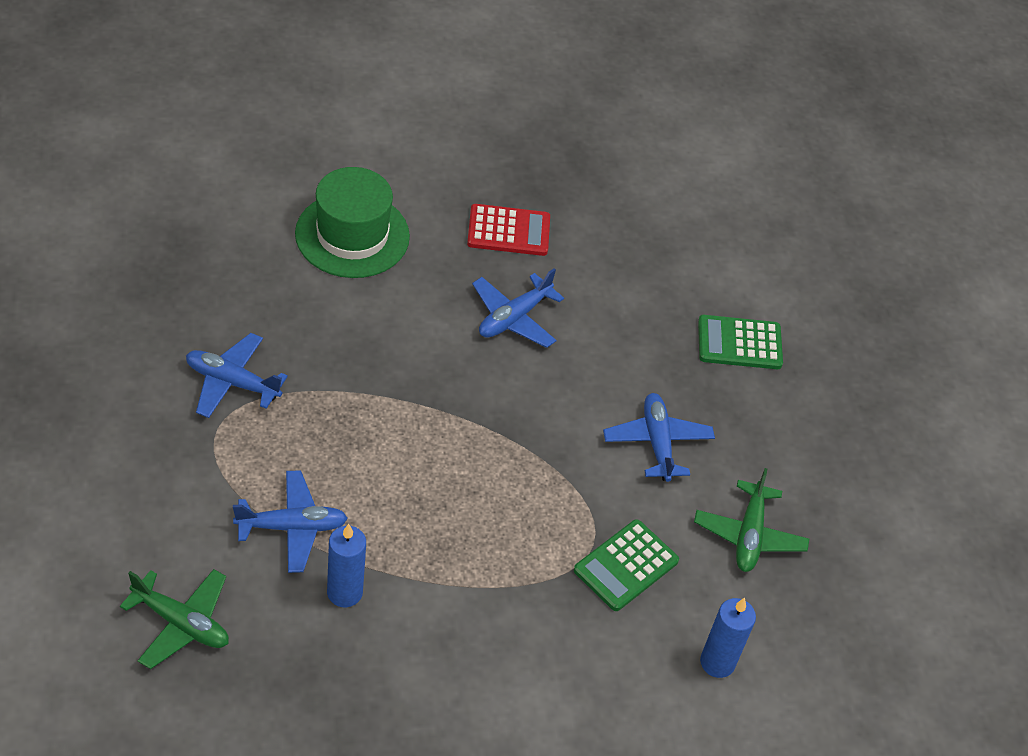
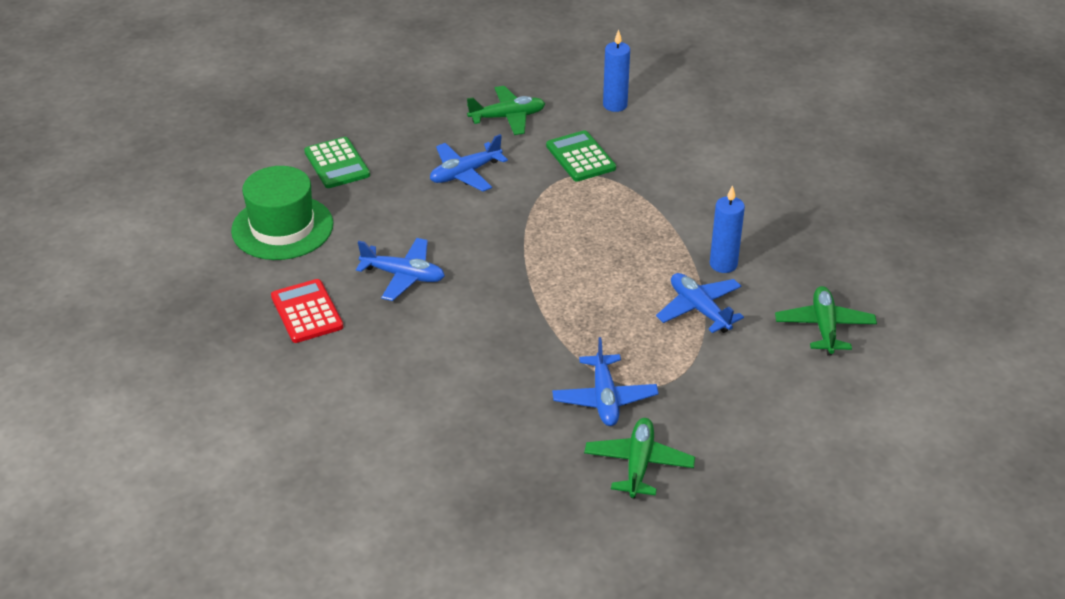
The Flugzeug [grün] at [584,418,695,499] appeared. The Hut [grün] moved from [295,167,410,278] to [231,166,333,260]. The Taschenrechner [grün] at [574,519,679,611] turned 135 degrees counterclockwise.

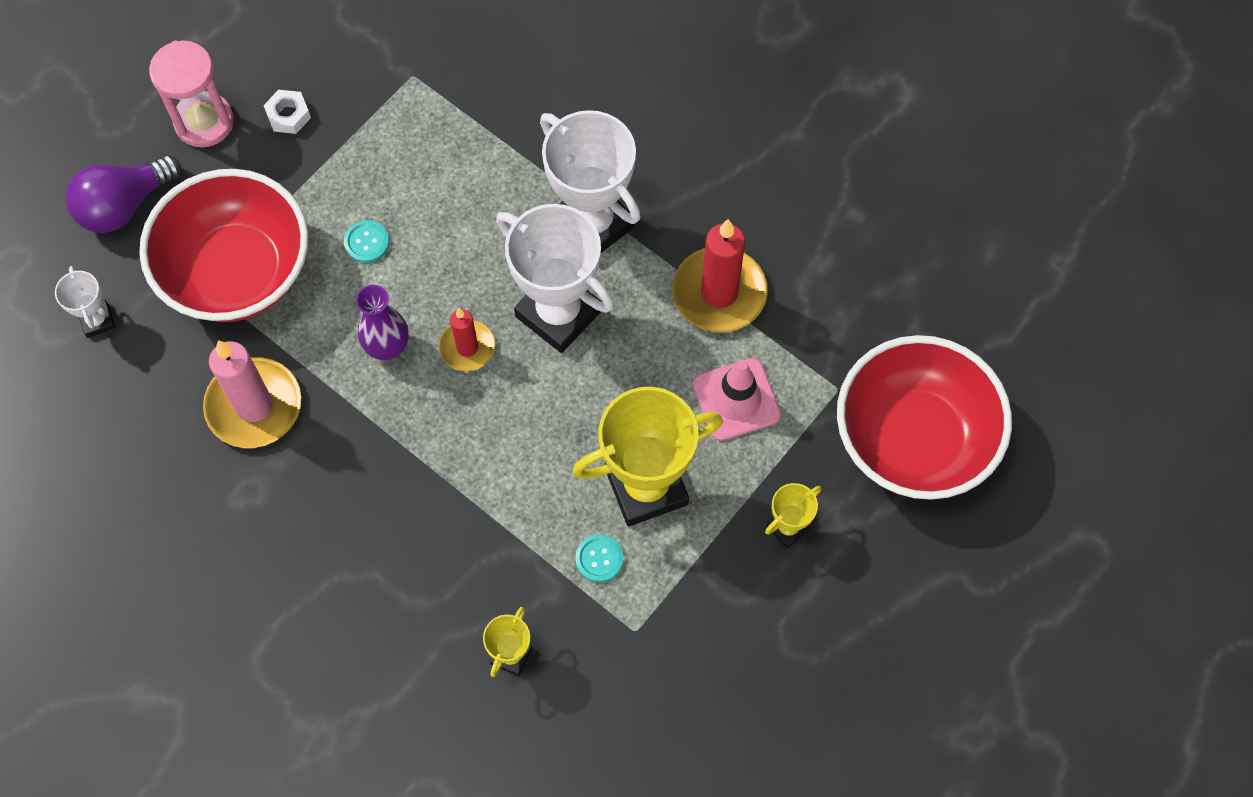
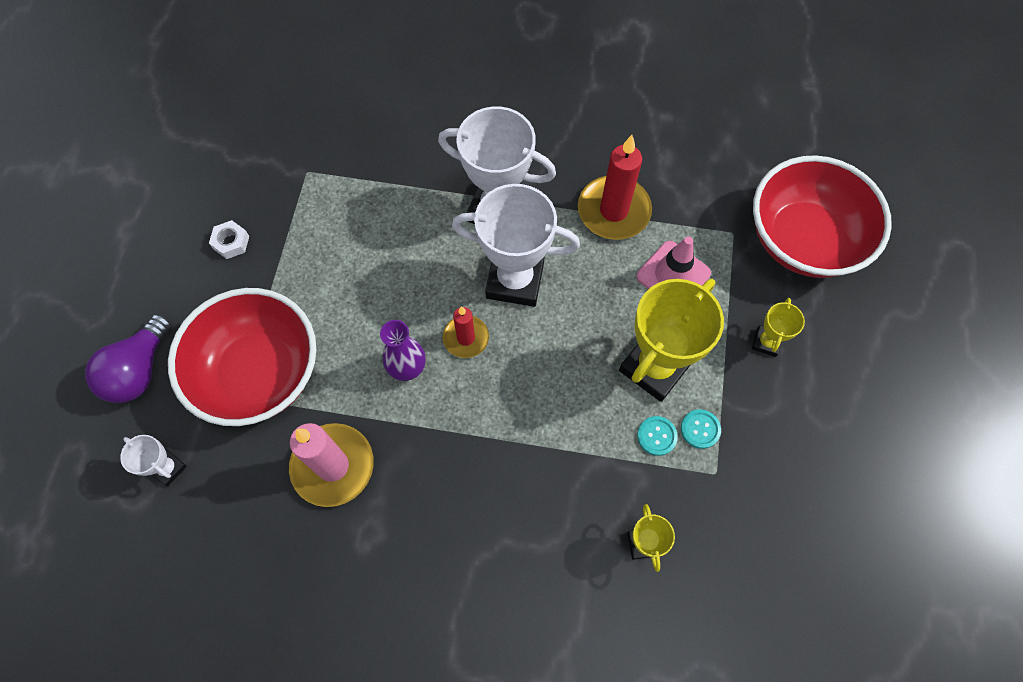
The Sanduhr [rosa] at [149,41,234,147] disappeared. The Knopf [türkis] moved from [344,220,389,263] to [681,409,721,449].

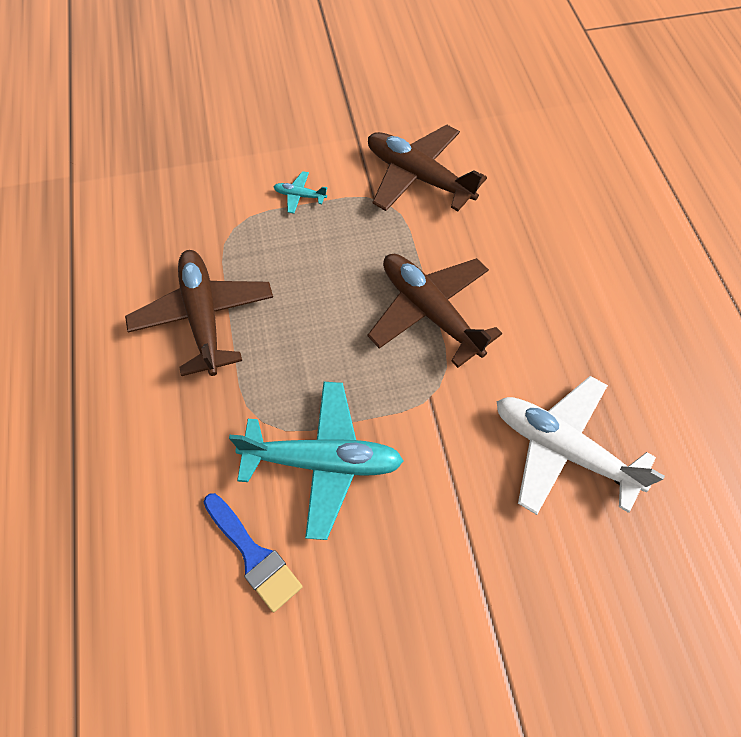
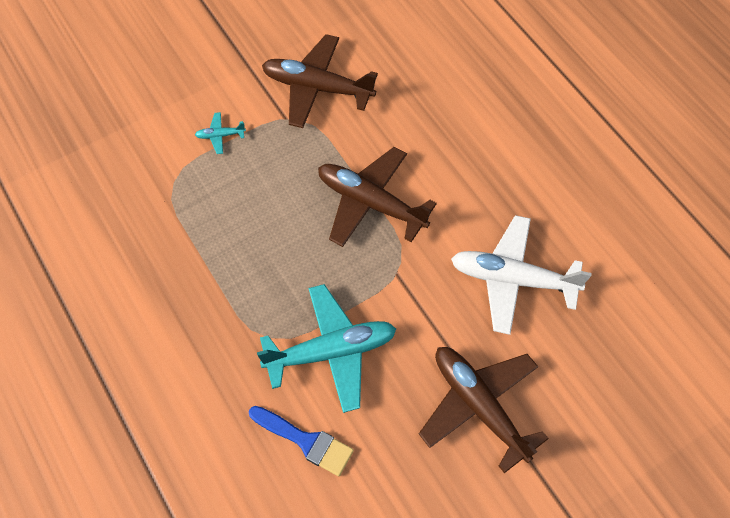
The Flugzeug [braun] moved from [125,250,273,376] to [419,347,549,473].

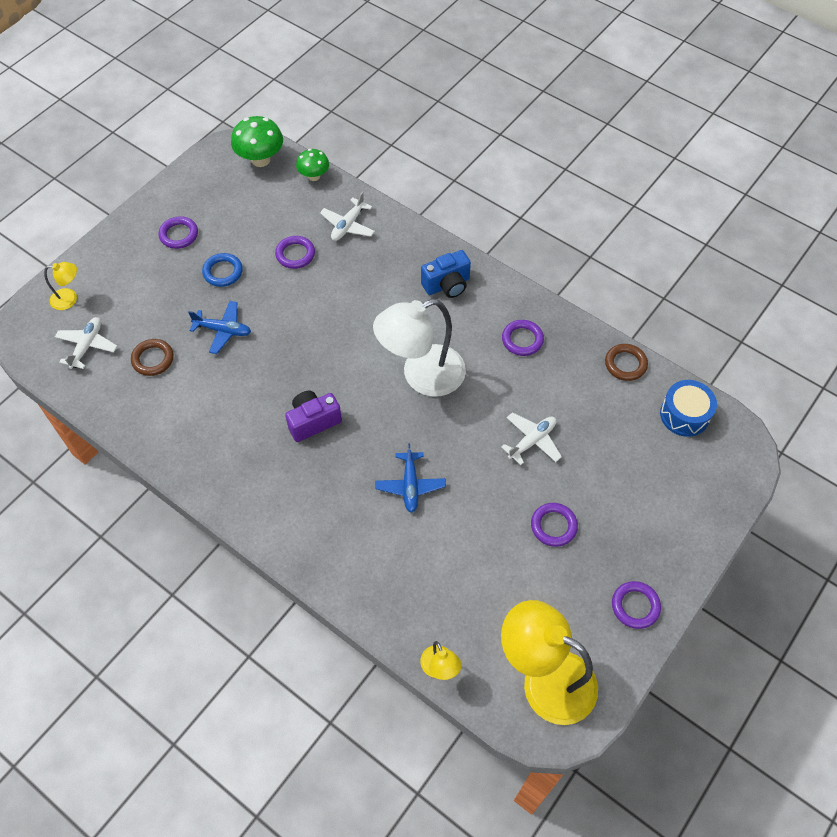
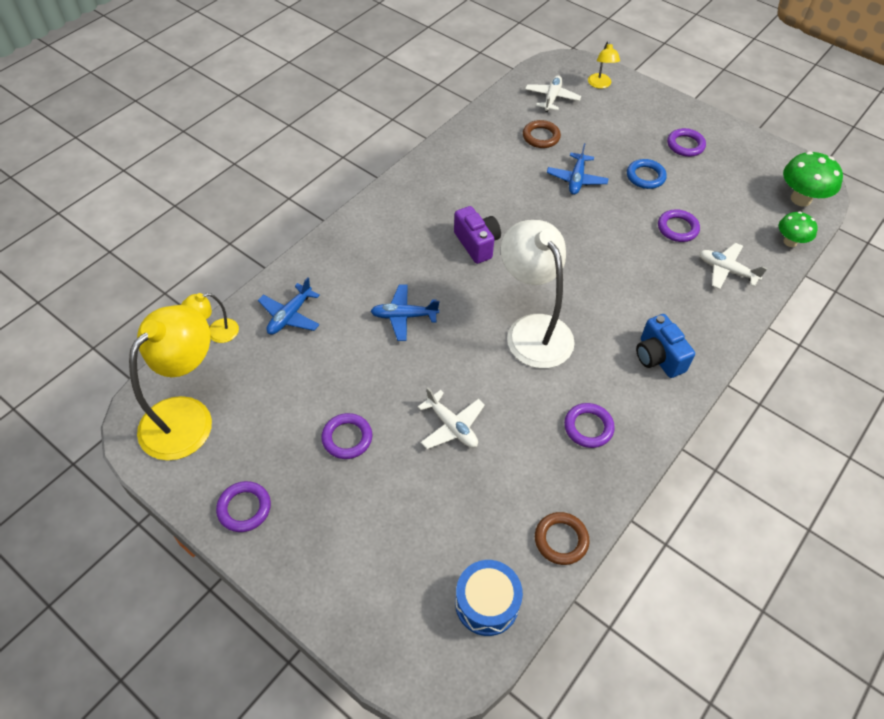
The Flugzeug [blau] at [258,278,320,335] appeared. The Flugzeug [weiß] at [55,317,117,369] turned 90 degrees counterclockwise.

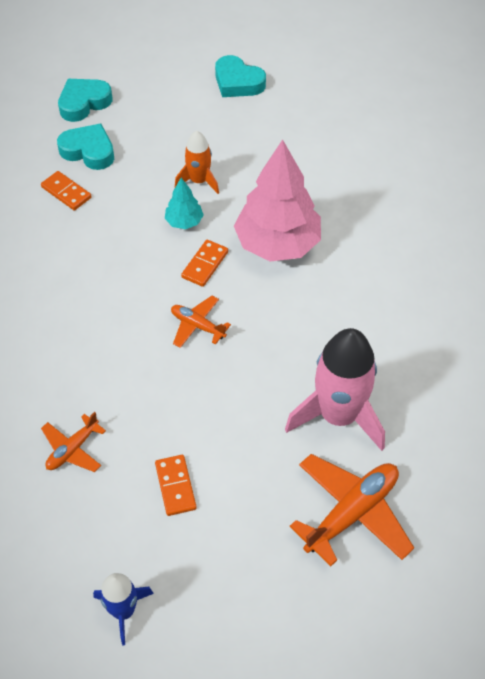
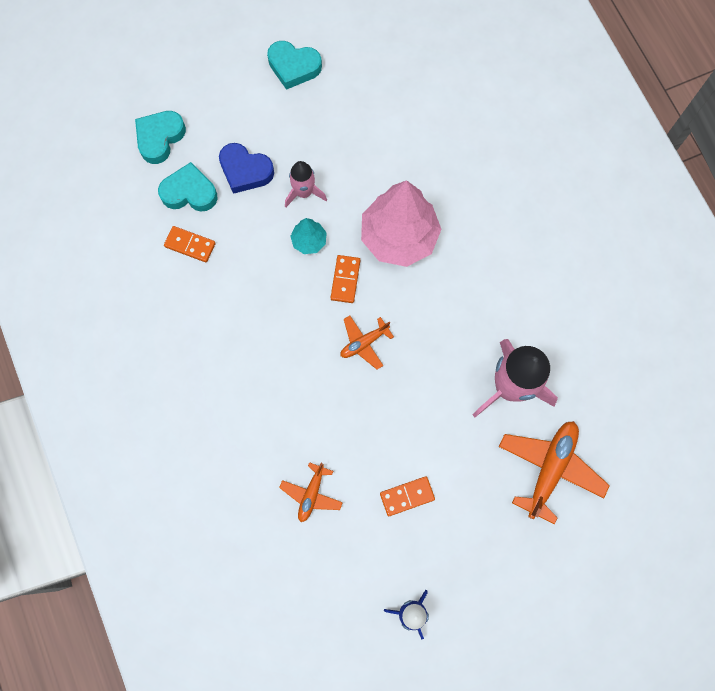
The Herz [blau] at [219,143,274,194] appeared. The Rakete [orange] at [175,131,219,194] became the Rakete [rosa] at [285,161,327,207]. The Dominostein [orange] at [155,455,197,516] turned 75 degrees counterclockwise. The Flugzeug [orange] at [171,296,231,348] turned 45 degrees counterclockwise.

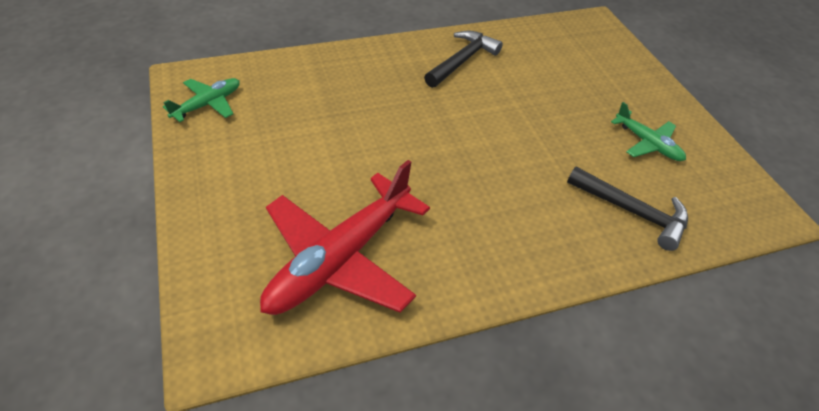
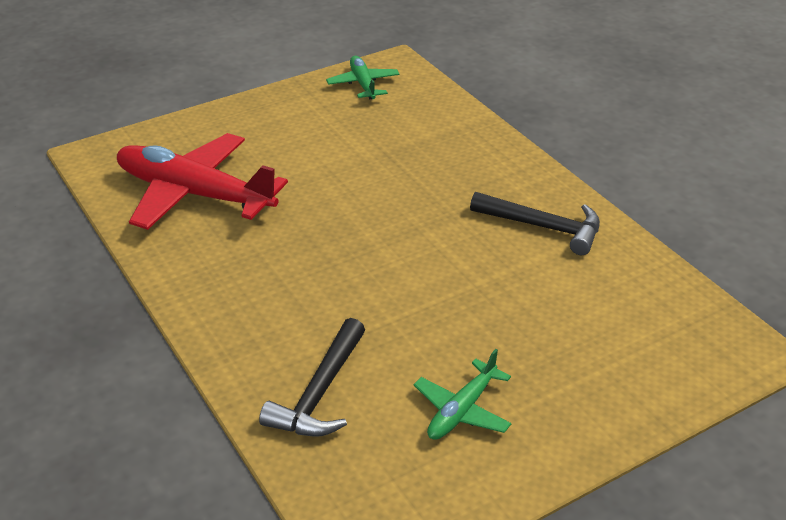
The Flugzeug [grün] at [163,78,240,122] turned 135 degrees counterclockwise.

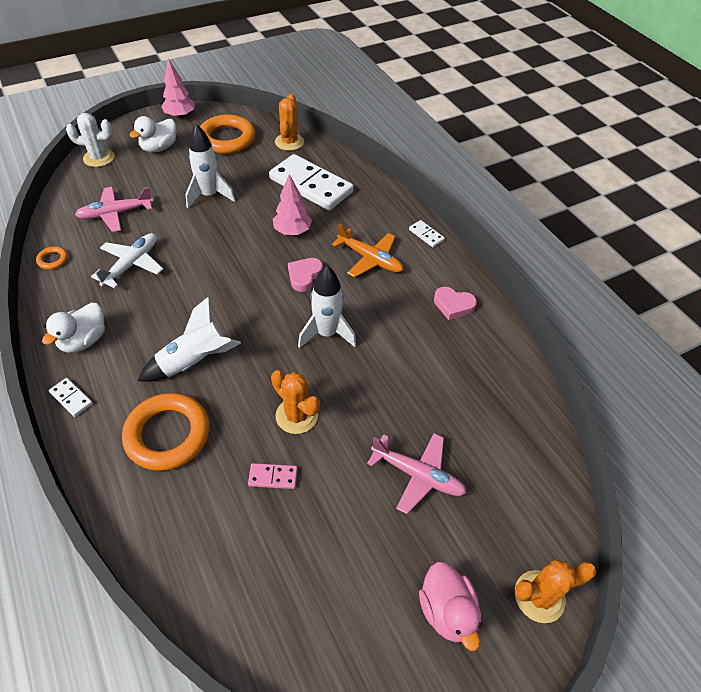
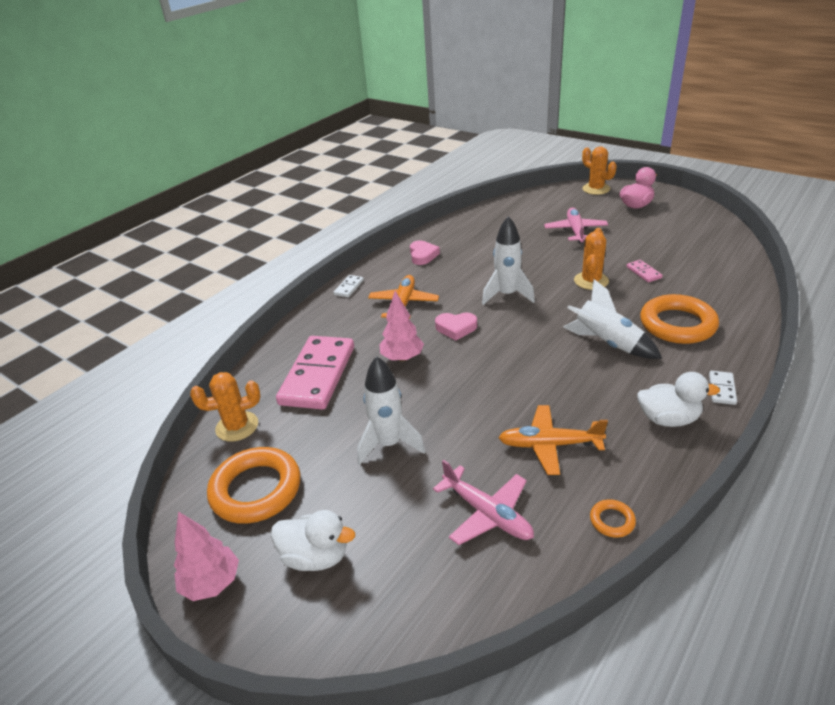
The Kaktus [weiß] at [66,113,115,167] disappeared. The Flugzeug [weiß] at [91,233,163,288] became the Flugzeug [orange] at [498,405,608,475]. The Dominostein [weiß] at [269,154,354,211] became the Dominostein [rosa] at [276,336,354,410].

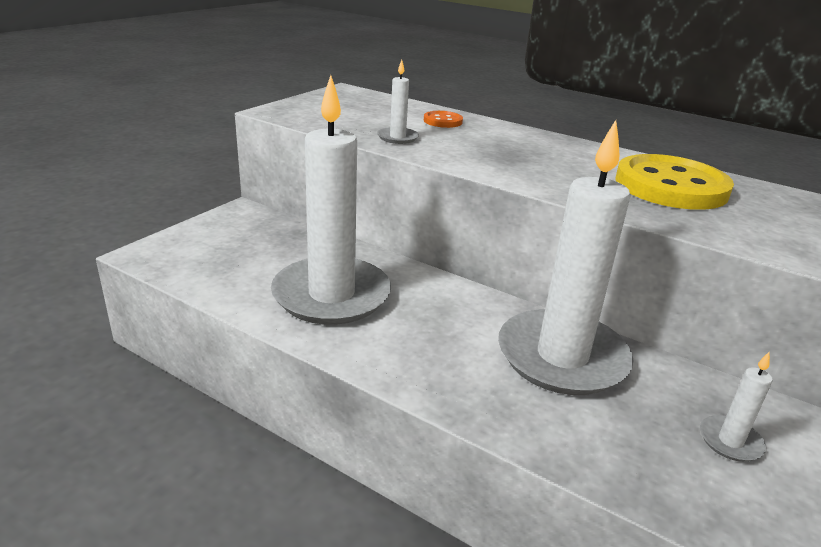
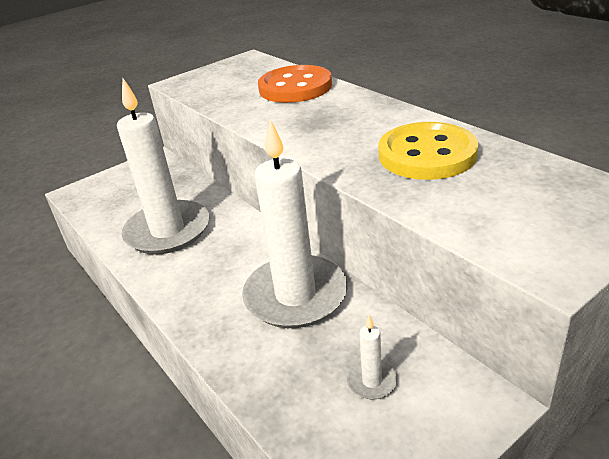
The Kerze [weiß] at [377,60,419,144] disappeared. The Knopf [orange] at [424,111,463,128] changed to 2.26 times the size.

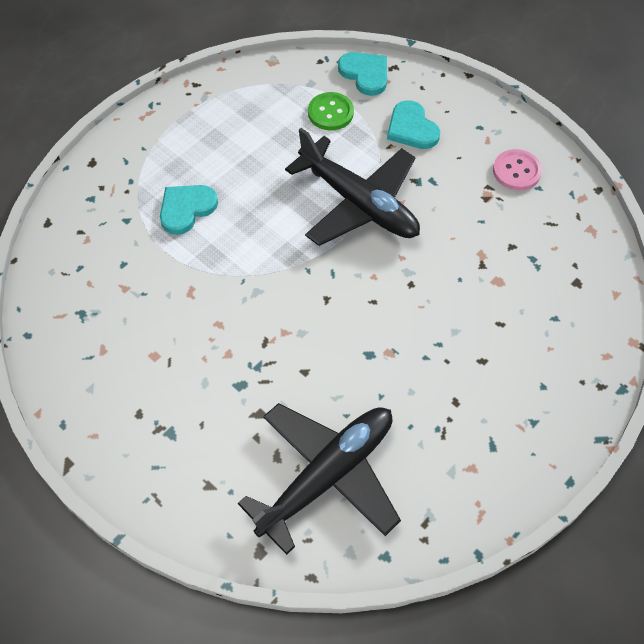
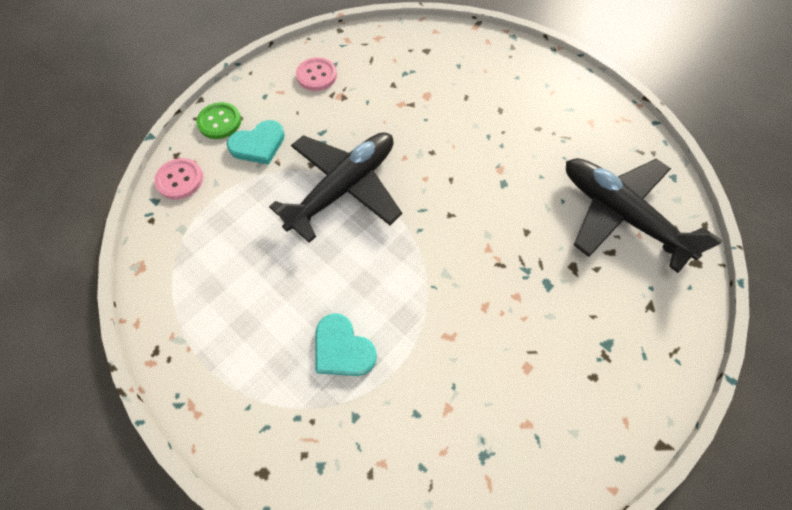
The Knopf [grün] moved from [308,92,354,130] to [196,102,241,139]. The Herz [türkis] at [338,52,387,96] was replaced by the Knopf [rosa] at [154,158,203,199].

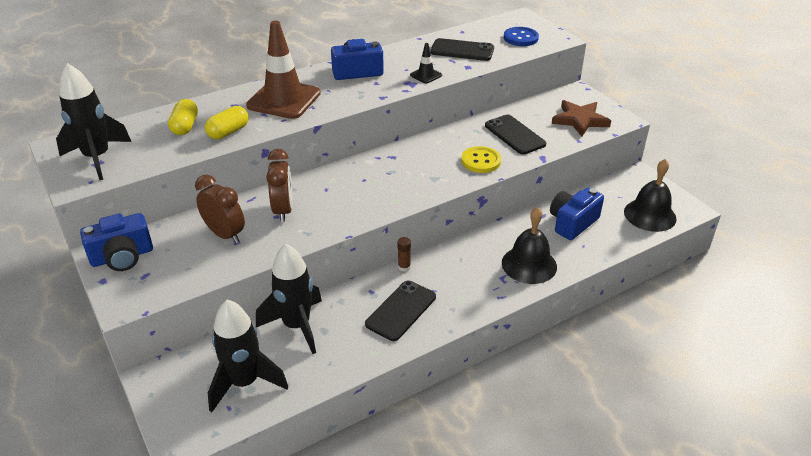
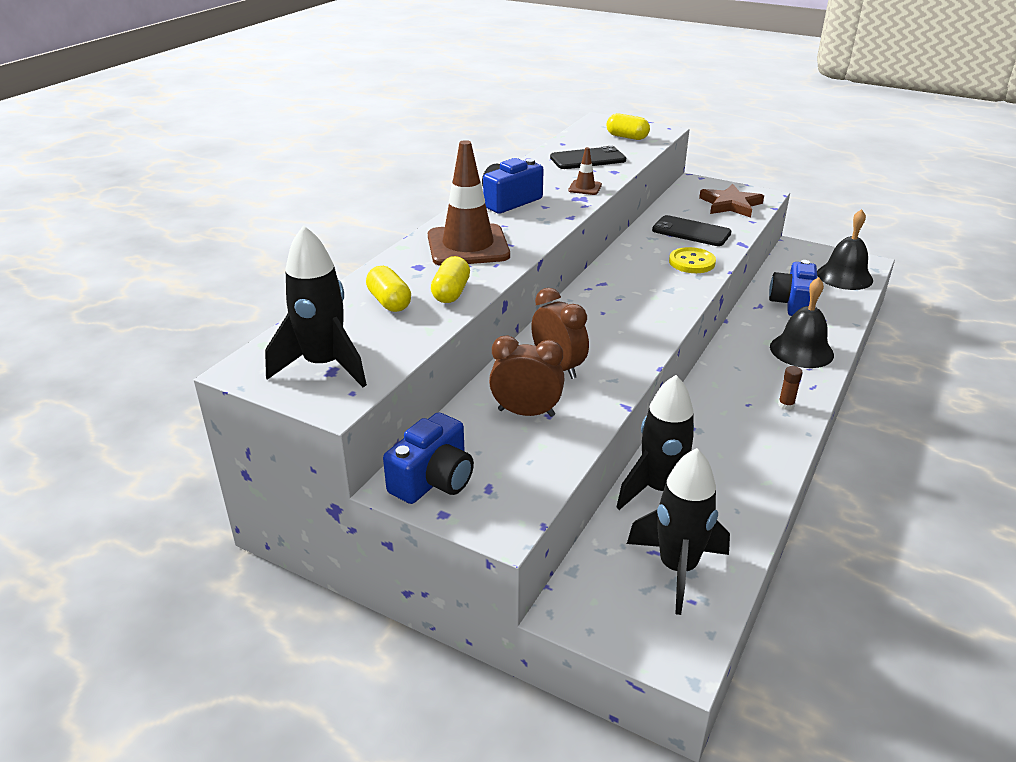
The Handy [schwarz] at [365,280,436,341] disappeared. The Klebestift [braun] moved from [398,237,411,272] to [778,366,803,410]. The Knopf [blau] at [504,27,539,46] was replaced by the Kapsel [gelb] at [606,114,650,140]. The Leitkegel [schwarz] at [410,43,442,83] became the Leitkegel [braun] at [568,147,602,195].

